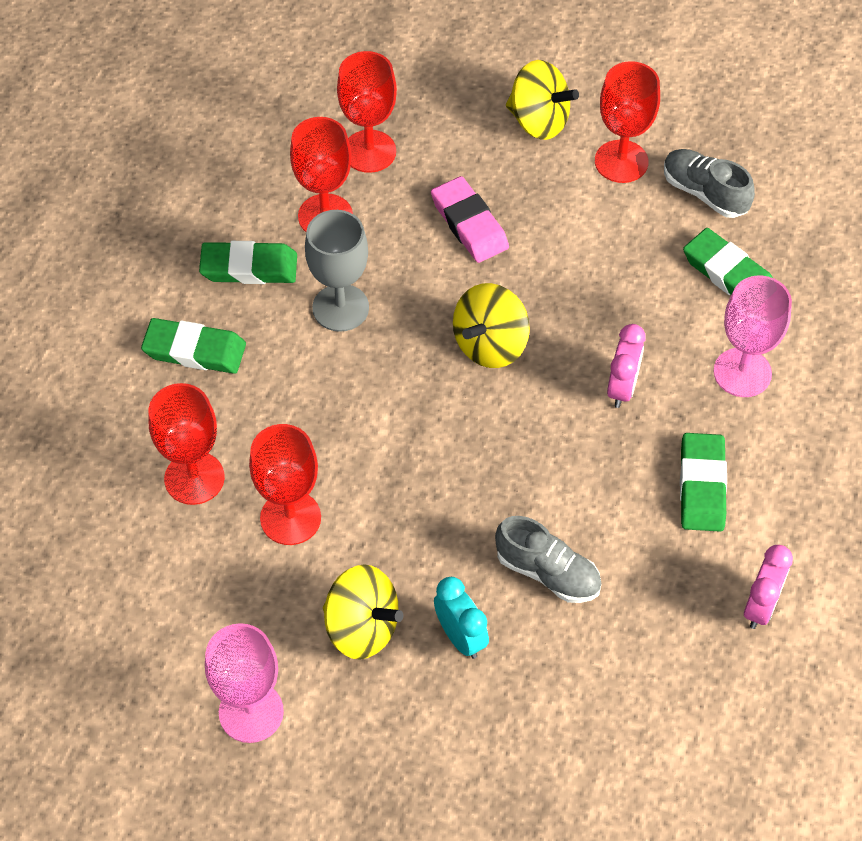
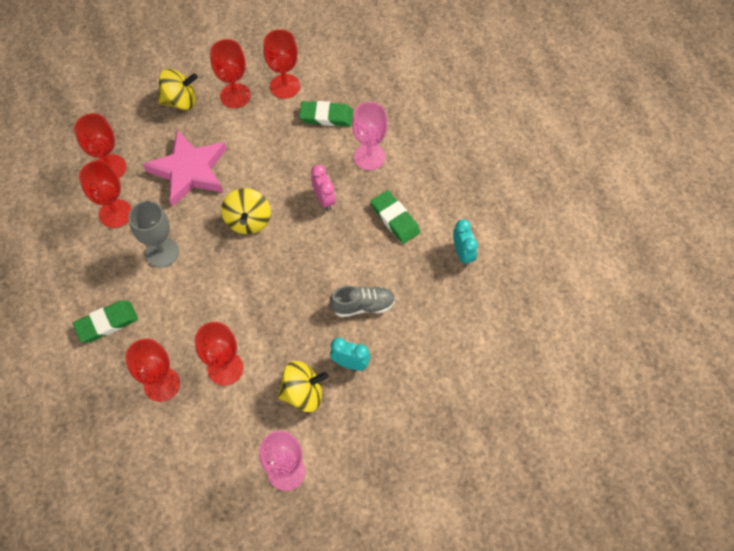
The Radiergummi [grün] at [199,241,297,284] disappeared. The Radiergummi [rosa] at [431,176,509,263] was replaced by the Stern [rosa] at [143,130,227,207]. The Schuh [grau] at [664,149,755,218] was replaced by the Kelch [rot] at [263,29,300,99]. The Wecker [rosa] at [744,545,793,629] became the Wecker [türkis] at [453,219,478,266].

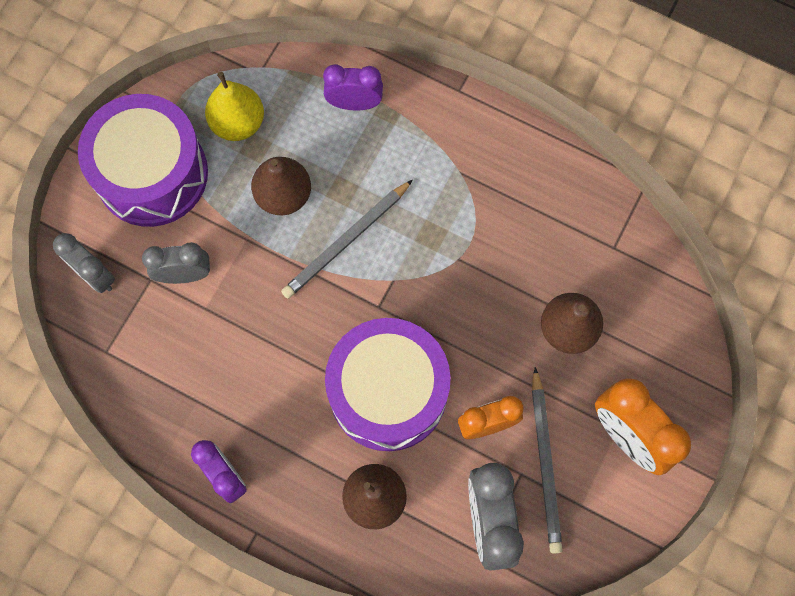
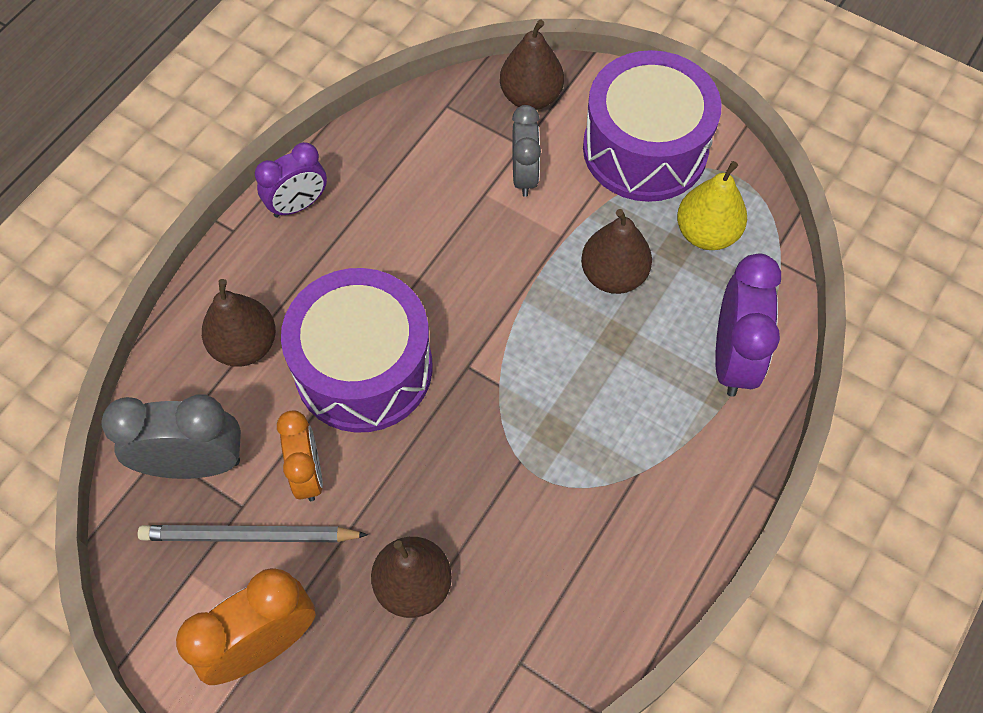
The Bleistift [grau] at [281,180,413,299] disappeared. The Wecker [grau] at [53,233,115,293] was replaced by the Birne [braun] at [500,19,564,110]. The Wecker [lila] at [323,64,383,110] changed to 1.52 times the size.

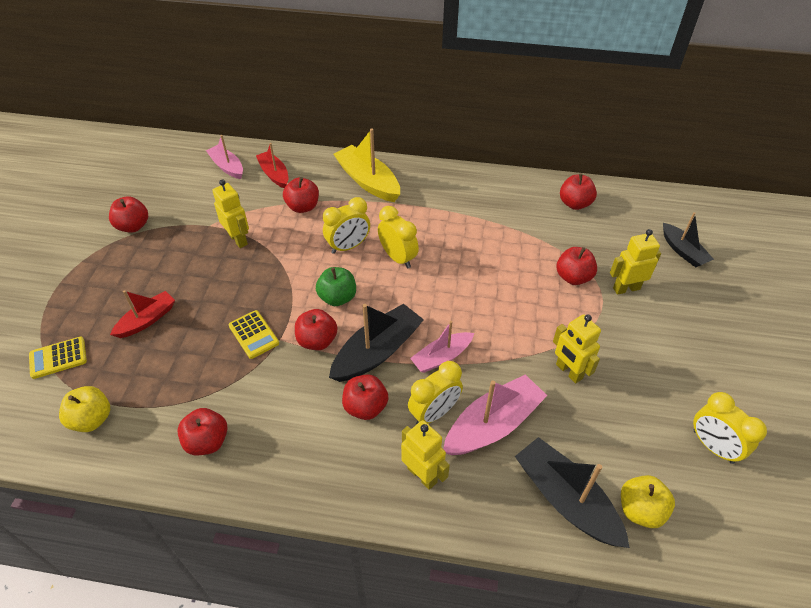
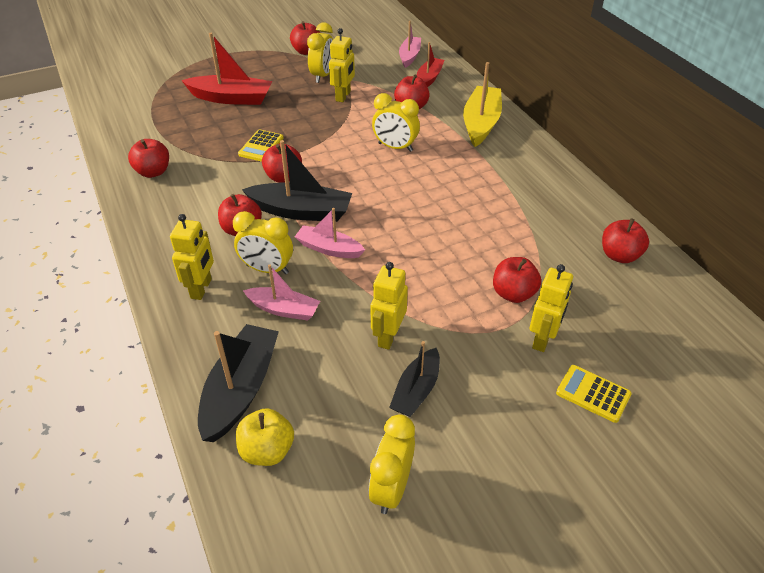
The Apfel [gelb] at [59,386,110,432] disappeared. The Apfel [grün] at [316,267,356,306] disappeared. The Taschenrechner [gelb] moved from [29,337,87,379] to [556,365,632,423]. The Wecker [gelb] moved from [378,206,419,268] to [307,23,333,83]. The Boot [schwarz] moved from [663,212,714,267] to [389,341,440,417]. The Roboter [gelb] at [610,229,661,295] turned 75 degrees clockwise. The Boot [rot] at [110,290,175,338] changed to 1.59 times the size. The Boot [rosa] at [443,374,547,455] changed to 0.63 times the size.

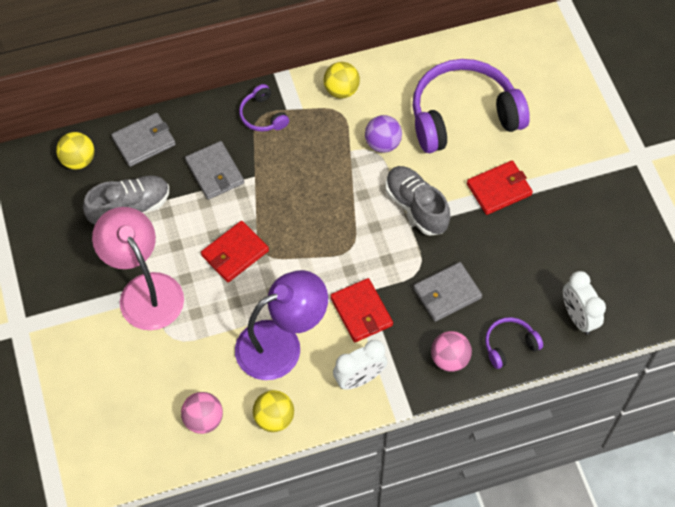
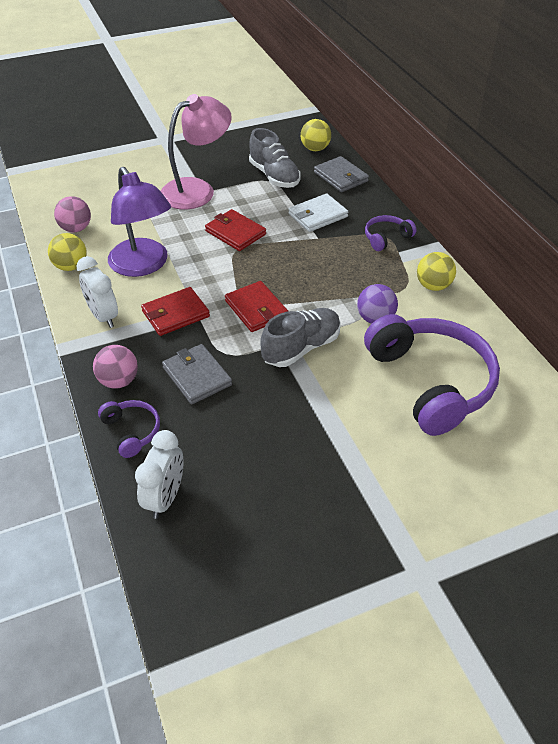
The Geldbörse [rot] moved from [467,160,533,215] to [225,281,289,332]. The Geldbörse [grau] at [185,141,244,200] became the Geldbörse [weiß] at [288,193,348,232]. The Wecker [weiß] at [563,271,606,335] turned 135 degrees clockwise.

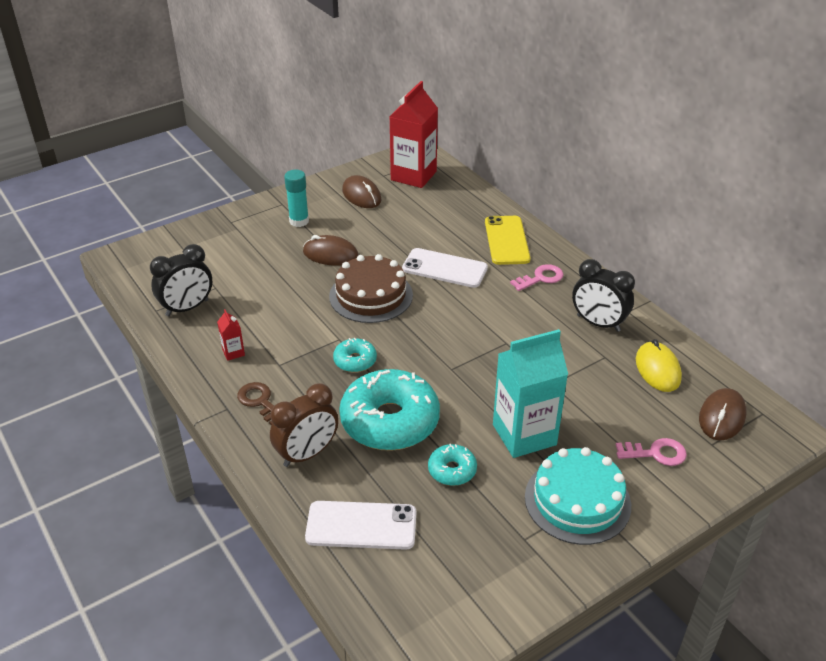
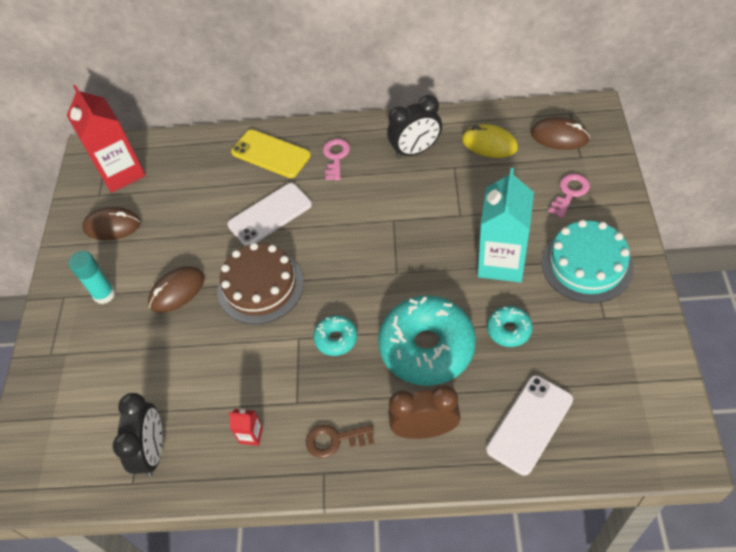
The Wecker [braun] at [270,383,338,467] turned 90 degrees counterclockwise. The Computermaus [braun] at [699,388,747,440] turned 45 degrees counterclockwise.

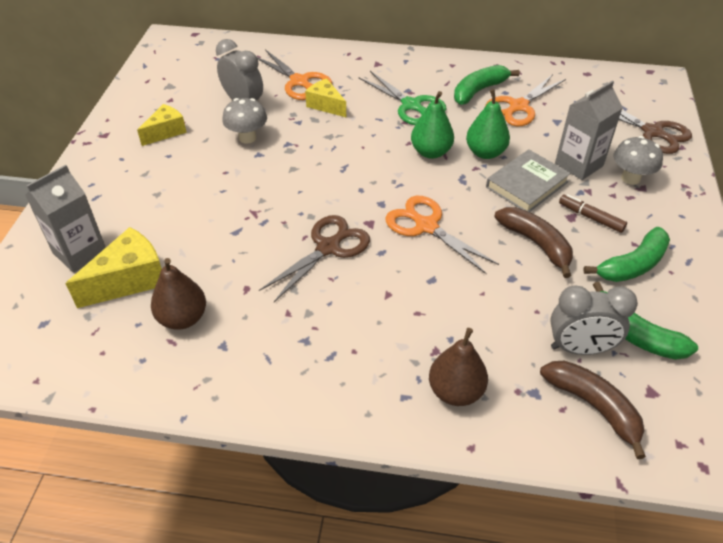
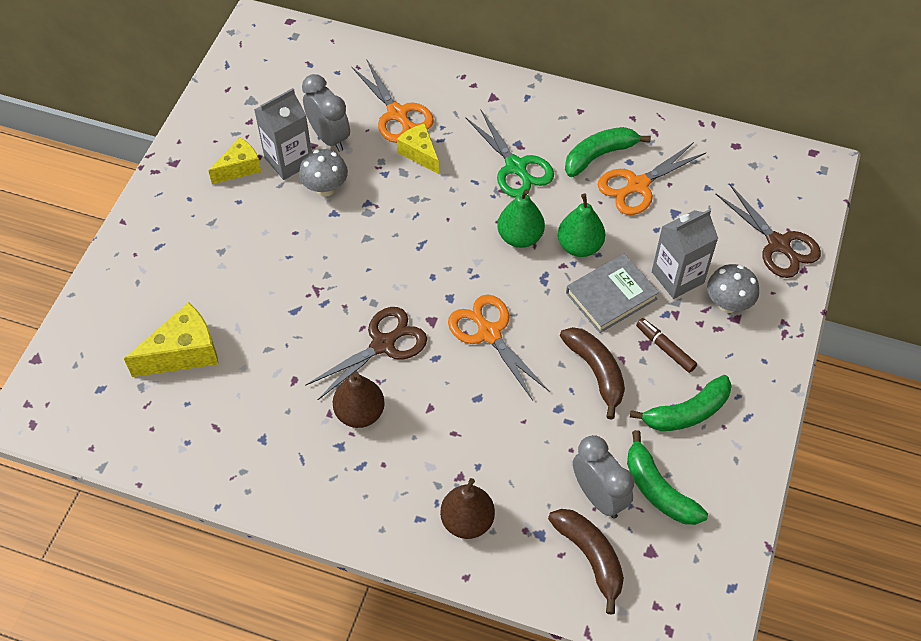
The Getränkekarton [grau] moved from [25,165,106,273] to [254,88,312,180]. The Birne [braun] moved from [151,258,206,330] to [333,372,385,428]. The Wecker [grau] at [550,286,638,355] turned 135 degrees counterclockwise.

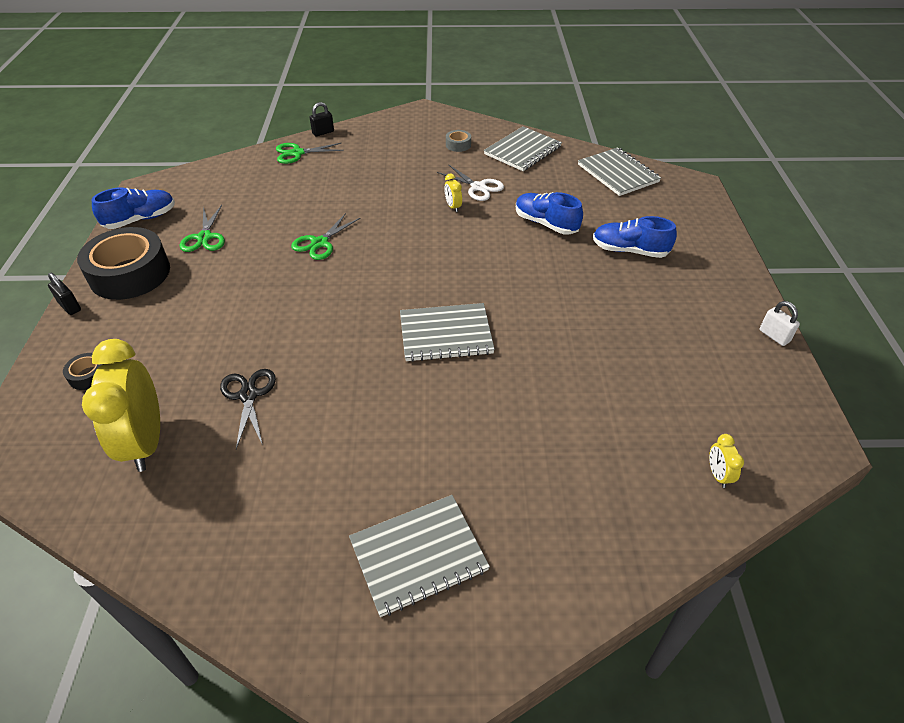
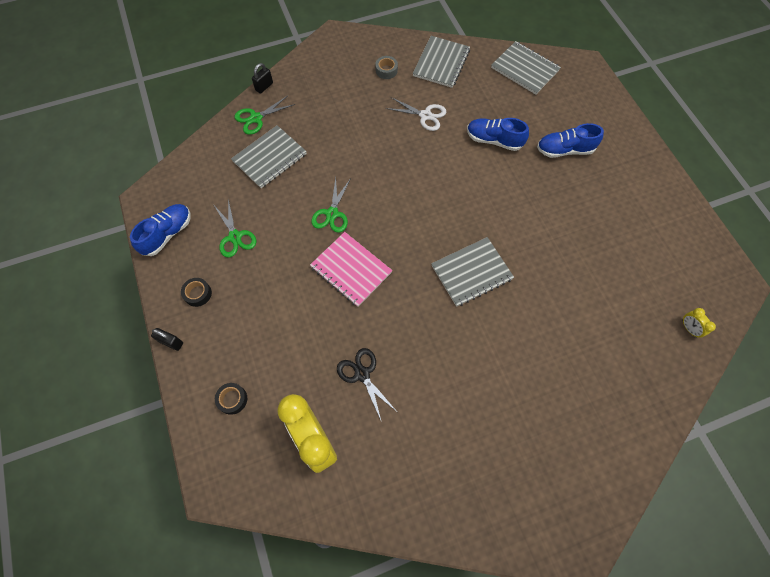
The Wecker [gelb] at [444,174,462,212] disappeared. The Vorhängeschloss [weiß] at [759,301,800,346] disappeared. The Notizbuch [rosa] at [310,232,393,307] appeared. The Notizbuch [grau] moved from [349,495,490,617] to [231,125,307,188]. The Klebeband [schwarz] at [77,227,170,300] changed to 0.42 times the size.

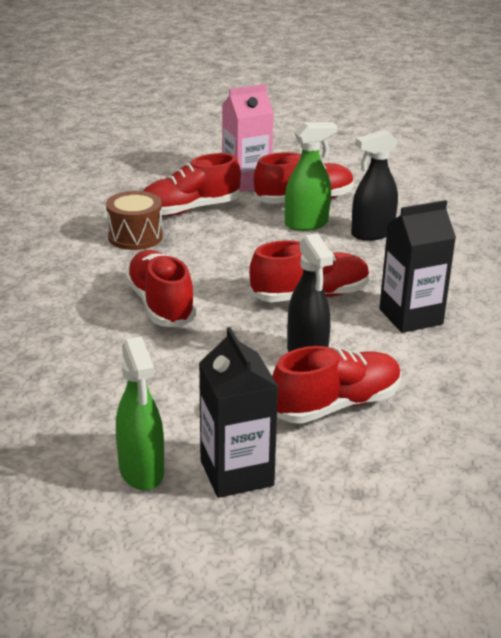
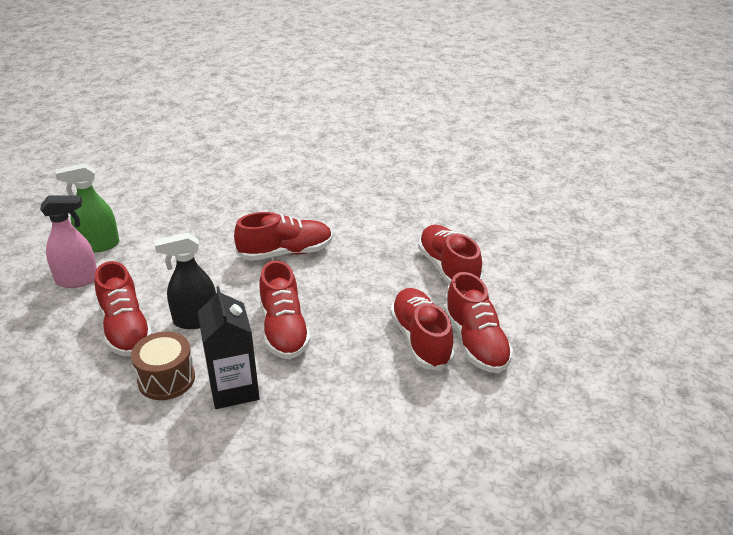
The Getränkekarton [rosa] at [222,84,274,192] disappeared. The Sprühflasche [schwarz] at [351,130,398,241] disappeared. The Trommel [braun] moved from [106,191,163,250] to [131,332,195,400]. The Getränkekarton [schwarz] at [199,327,278,498] was replaced by the Sprühflasche [rosa] at [40,195,97,288]. The Sprühflasche [grün] at [285,122,337,231] was replaced by the Schuh [rot] at [390,288,455,371].

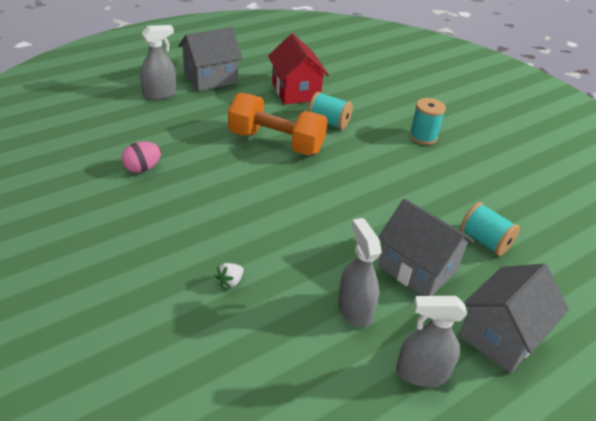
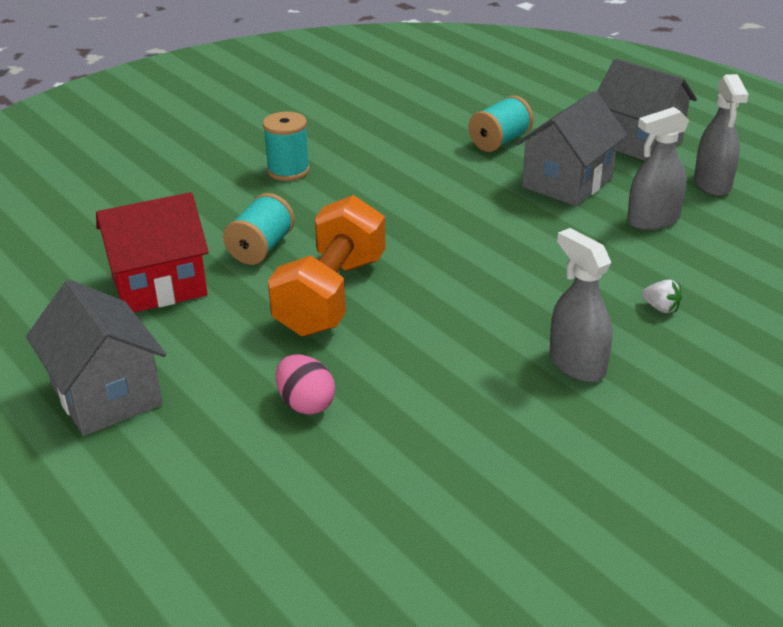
The Ei [rosa] moved from [122,141,161,173] to [276,354,335,415]. The Sprühflasche [grau] moved from [140,25,176,100] to [550,228,612,382].

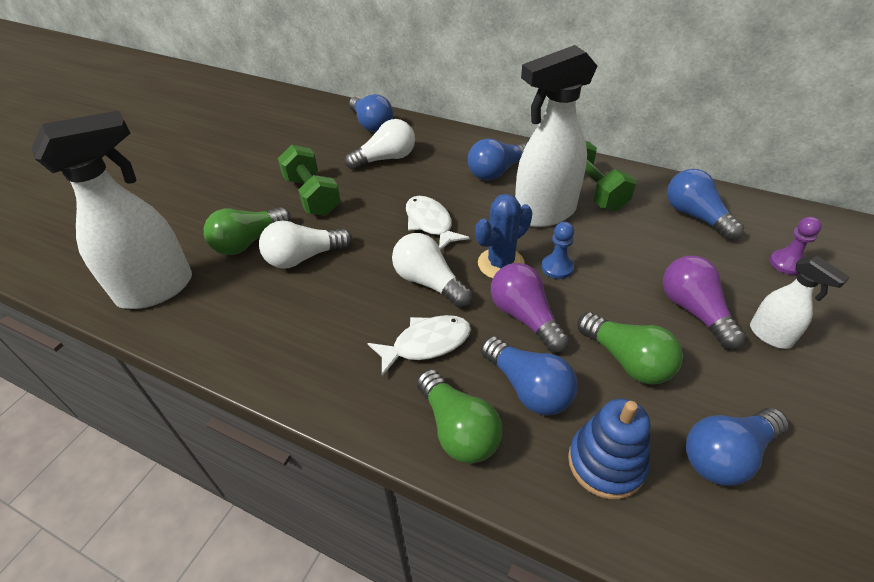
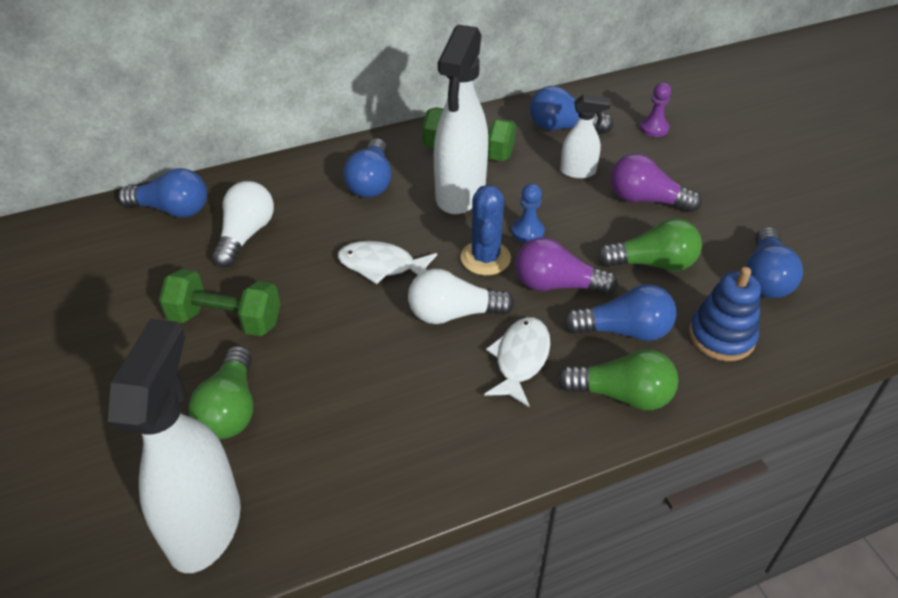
The Glühbirne [weiß] at [259,221,352,269] disappeared. The Sprühflasche [weiß] moved from [750,255,850,349] to [560,95,611,178].

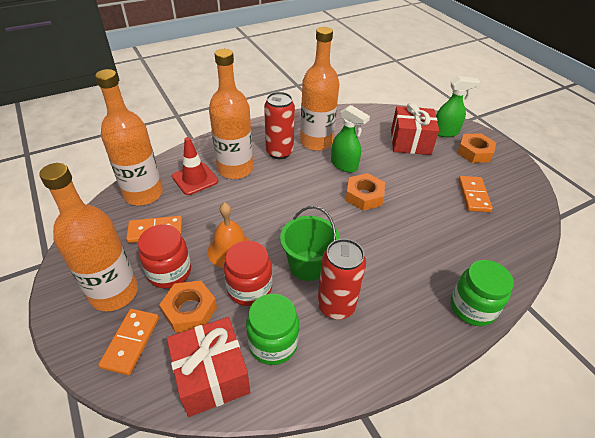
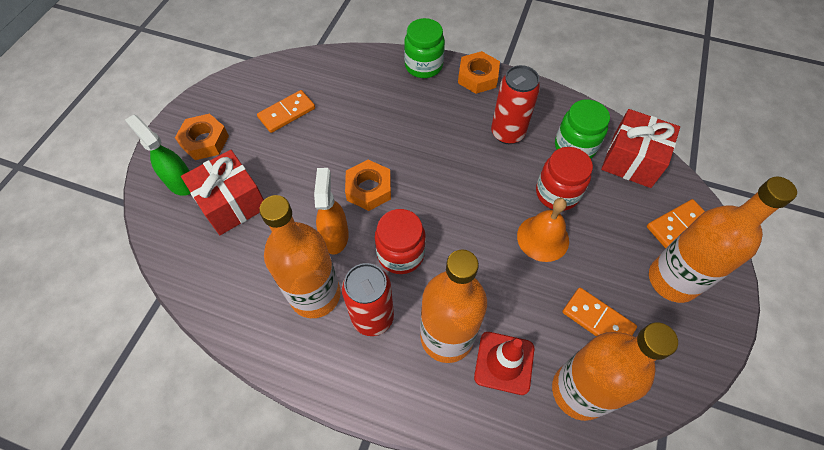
The Eimer [grün] at [280,206,340,281] disappeared. The Einmachglas [rot] moved from [138,224,191,288] to [375,209,426,274]. The Sechskantmutter [orange] moved from [159,281,217,333] to [458,51,500,94]. The Sprühflasche [grün] at [331,105,370,172] became the Sprühflasche [orange] at [314,168,349,255].

